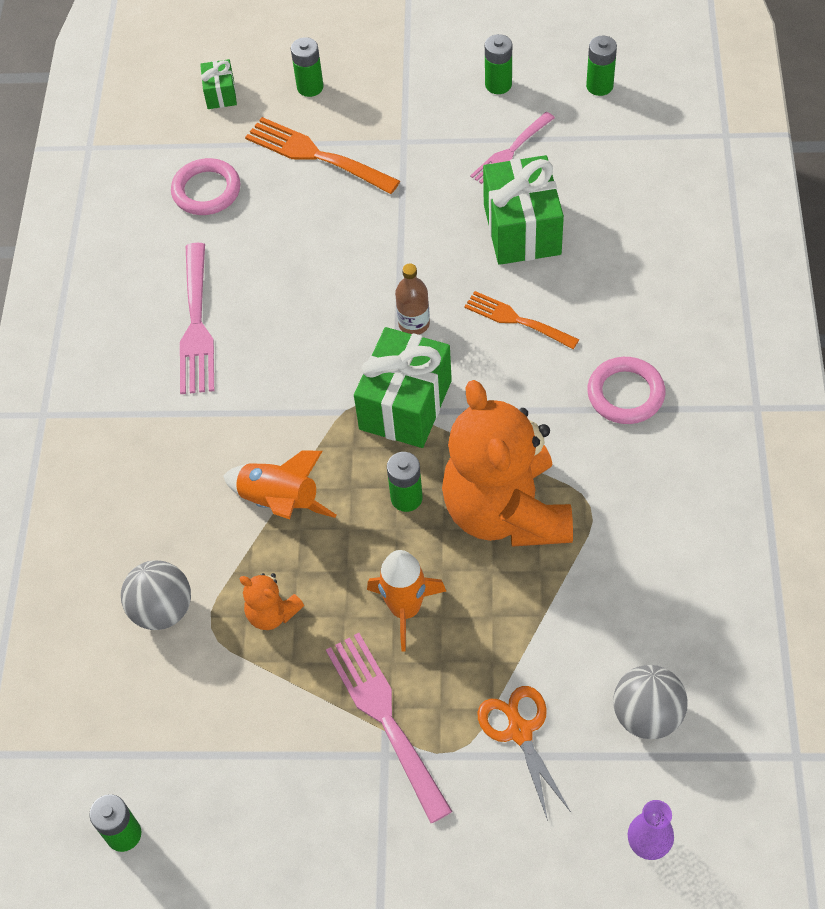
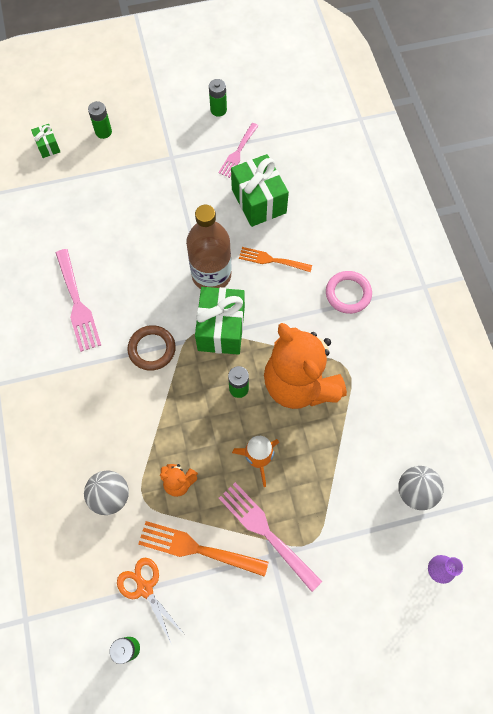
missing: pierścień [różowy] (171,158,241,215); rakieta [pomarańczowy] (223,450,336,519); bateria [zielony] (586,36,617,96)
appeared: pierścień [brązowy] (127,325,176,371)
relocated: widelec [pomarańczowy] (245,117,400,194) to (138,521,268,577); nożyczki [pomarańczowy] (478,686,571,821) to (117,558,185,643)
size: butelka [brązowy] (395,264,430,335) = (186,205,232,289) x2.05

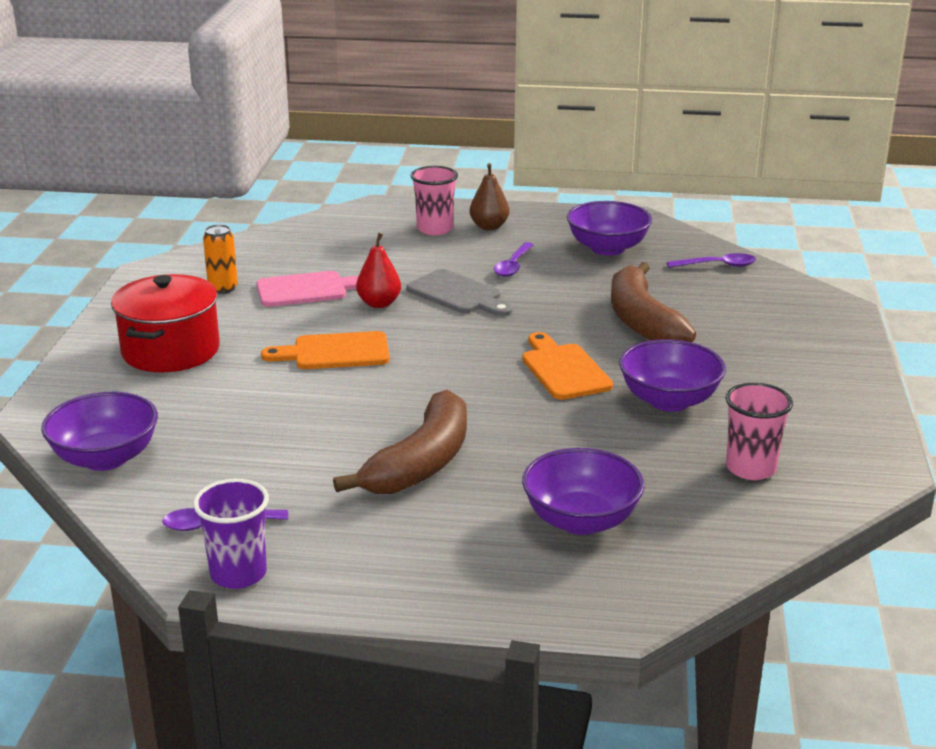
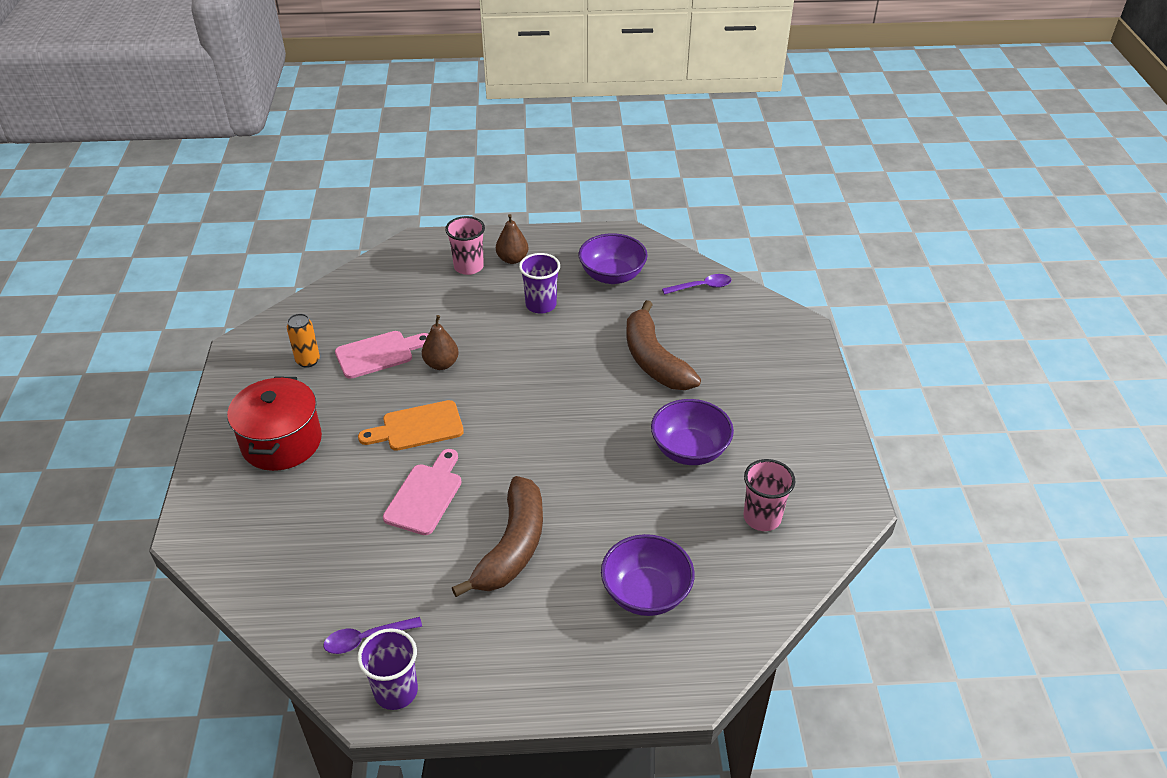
missing: miska [fioletowy] (41,392,158,471); deska do krojenia [szary] (406,269,513,316); deska do krojenia [pomarańczowy] (522,332,613,400)
appeared: deska do krojenia [różowy] (383,449,462,535)
exchanged: łyżka [fioletowy] (494,242,534,277) to szklanka [fioletowy] (519,253,560,314)
colour: gruszka [czerwony] (356,233,401,308) to gruszka [brązowy] (422,315,459,370)

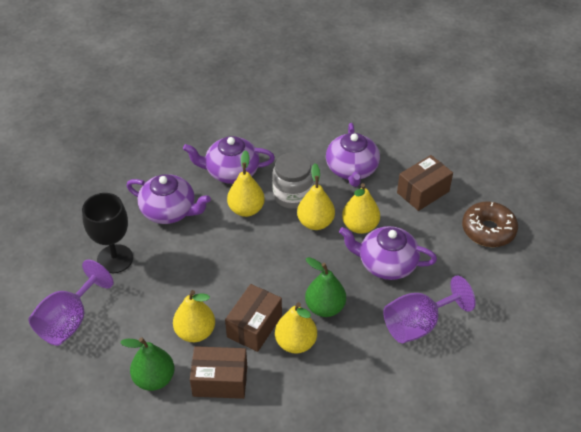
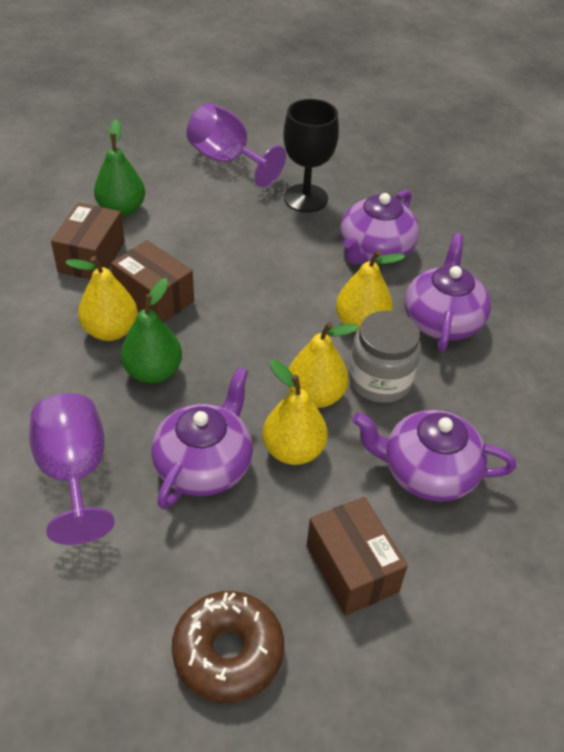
missing: gruszka [żółty] (173,290,215,342)

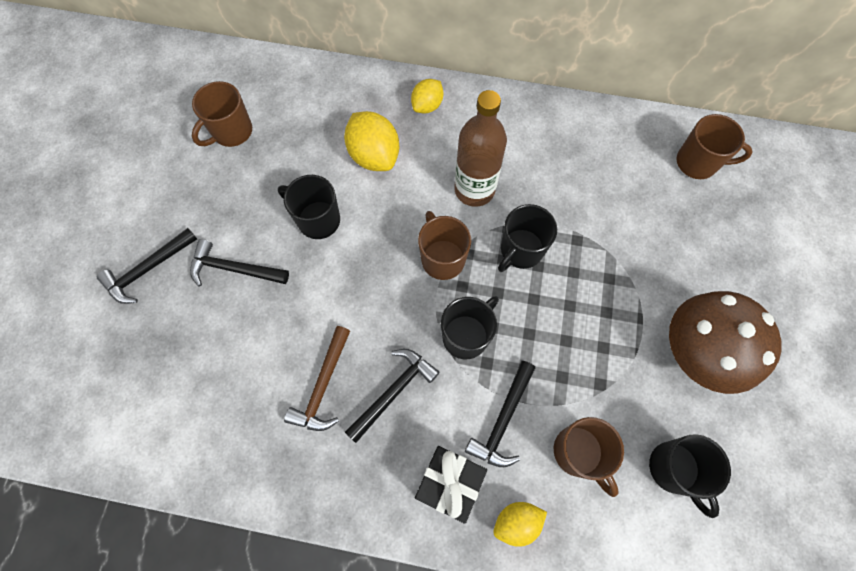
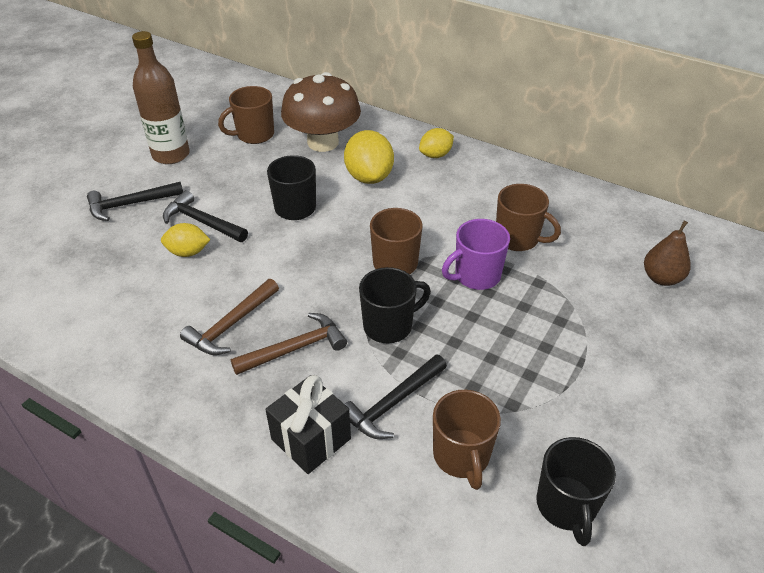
appeared: gruszka [brązowy] (644,220,691,286)
relocated: butelka [brązowy] (454,90,507,207) to (132,31,190,164); cytryna [żółty] (493,502,547,547) to (161,223,210,257); grzyb [brązowy] (669,291,782,394) to (281,72,361,152); kubek [brązowy] (677,114,752,179) to (496,184,561,251)
colour: młotek [czarny] (345,349,440,443) to młotek [brązowy] (231,313,347,375); kubek [czarny] (498,204,557,272) to kubek [fioletowy] (442,219,510,290)

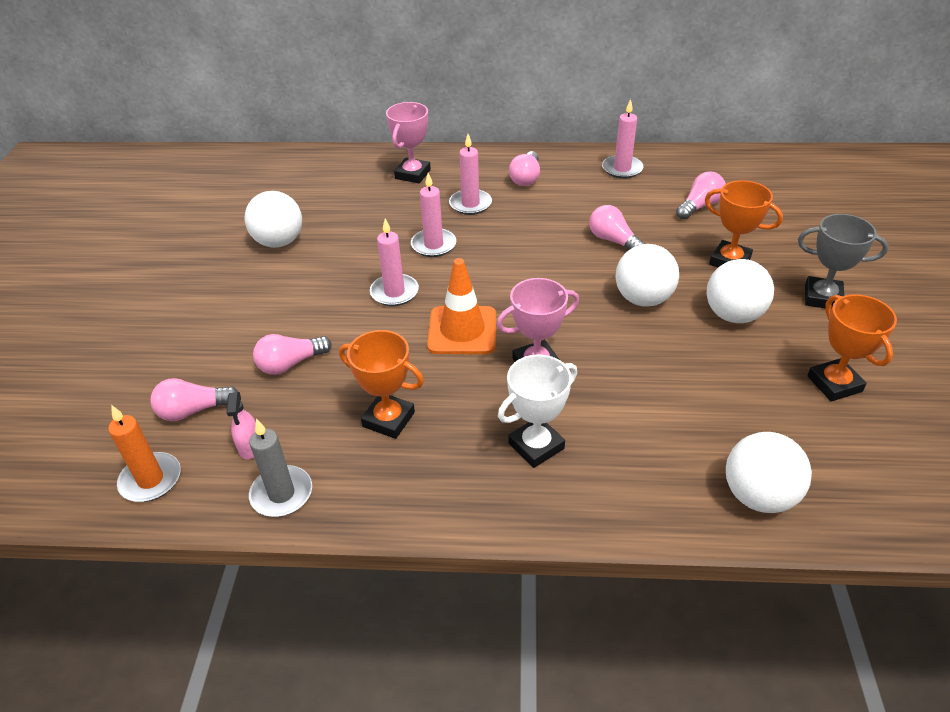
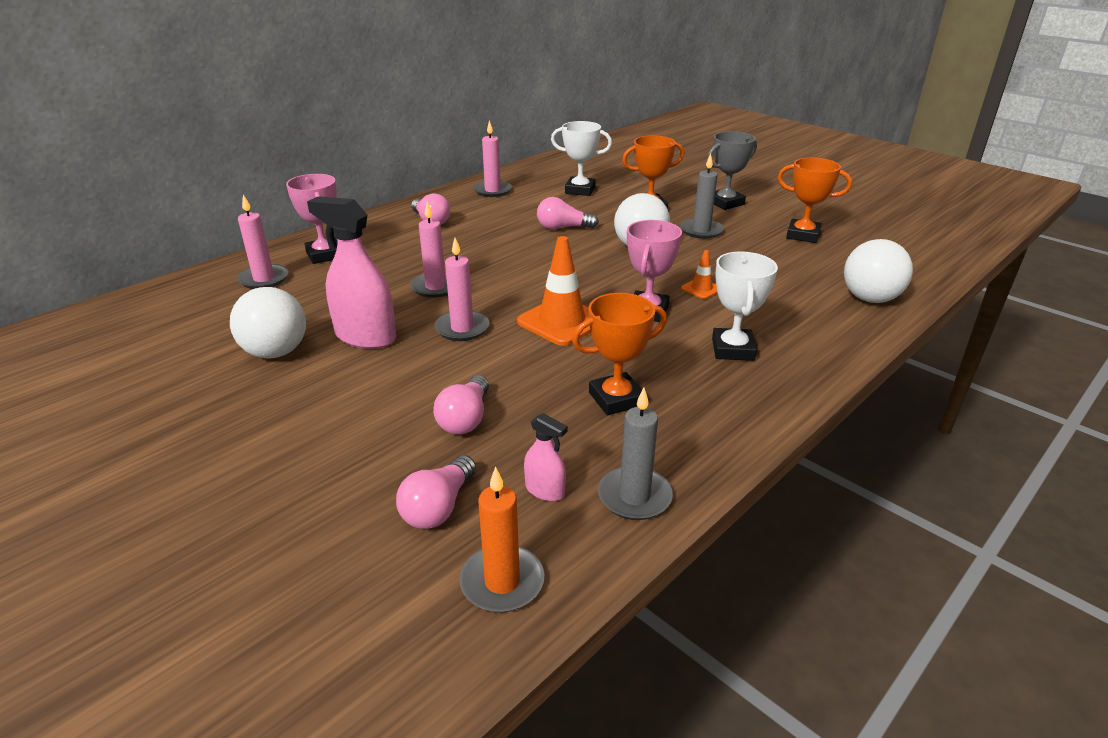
appeared: spryskiwacz [różowy] (307,196,396,349); pachołek [pomarańczowy] (681,250,717,299)
relocated: świeca [różowy] (449,134,492,215) to (237,194,289,289)
exchanged: żarówka [różowy] (676,172,726,220) to puchar [biały] (551,121,612,196); piłka [biały] (707,259,774,323) to świeca [szary] (680,154,724,239)

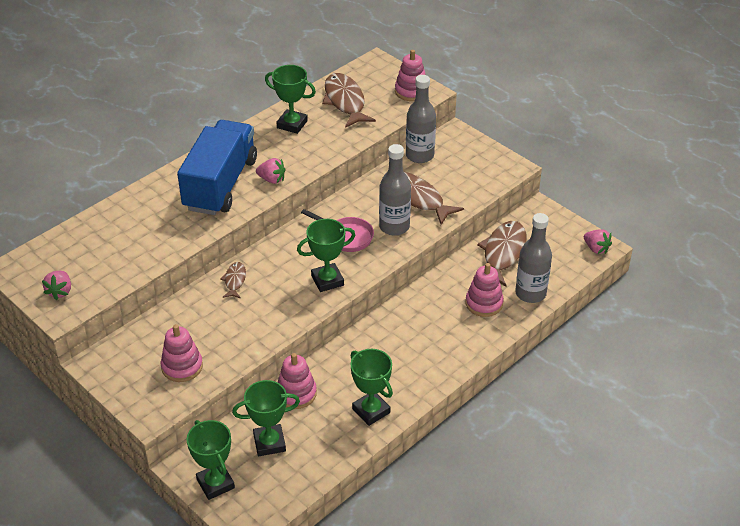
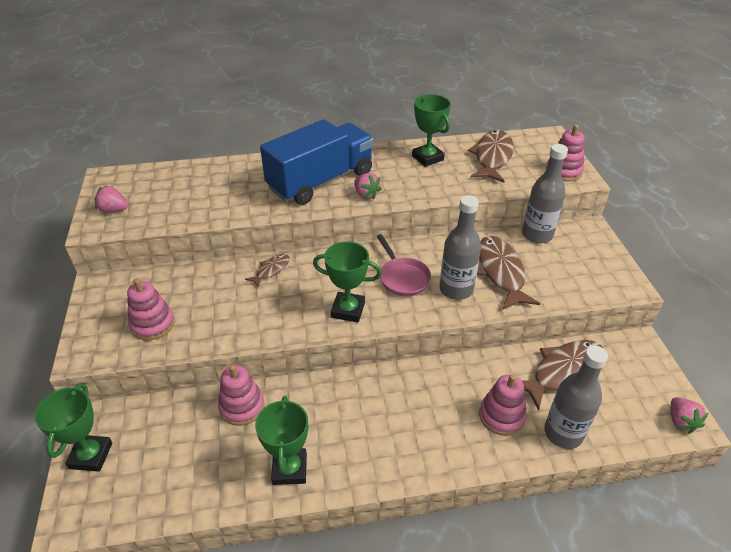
missing: puchar [zielony] (232,380,300,456)
spun: truskawka [różowy] (42,271,71,300) = (94,185,129,213) 60 degrees clockwise

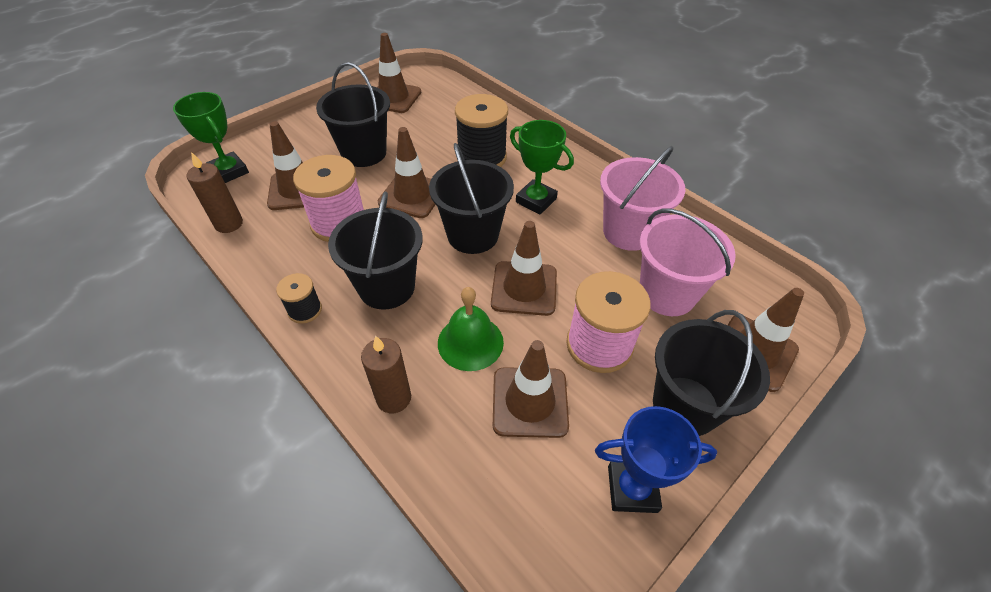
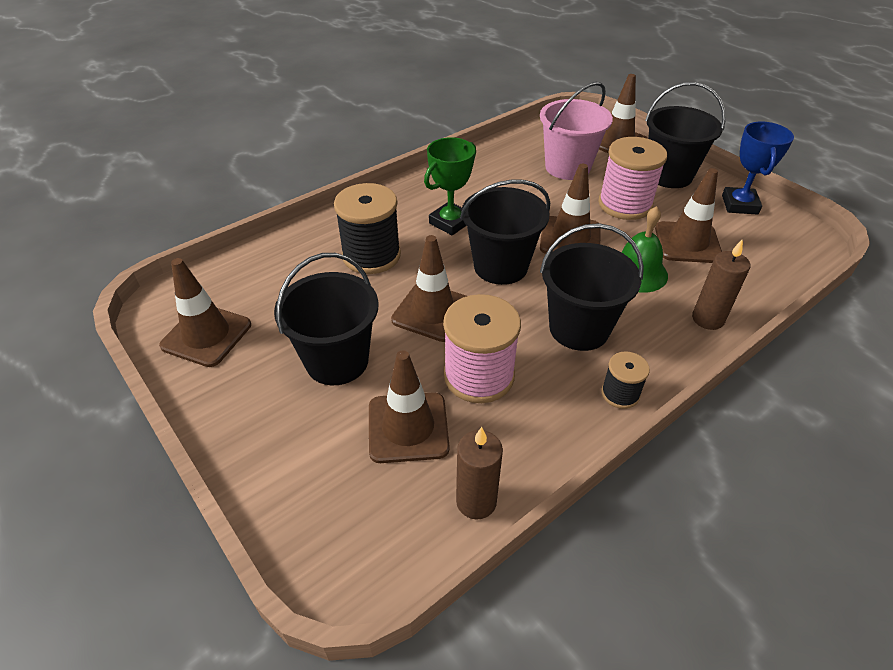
missing: puchar [zielony] (173,92,249,183); wiadro [różowy] (600,146,685,251)

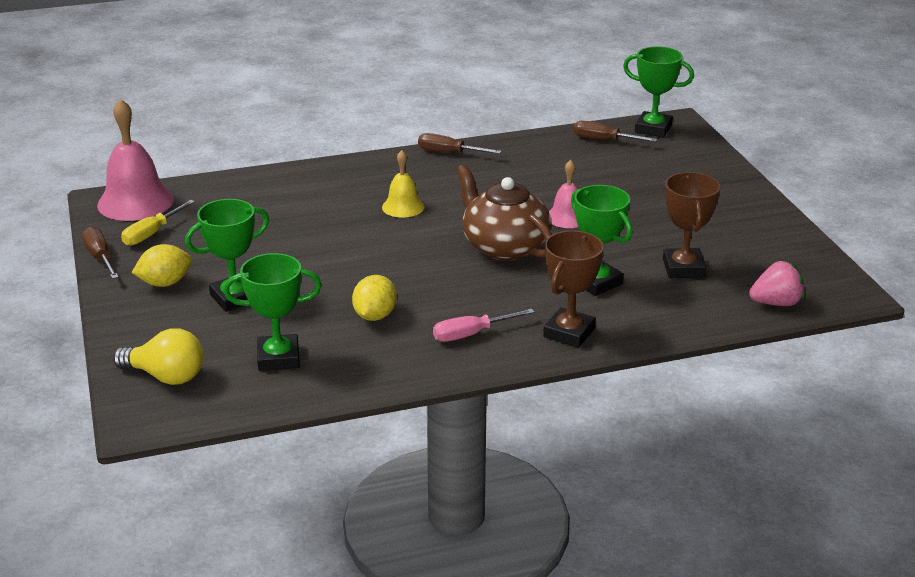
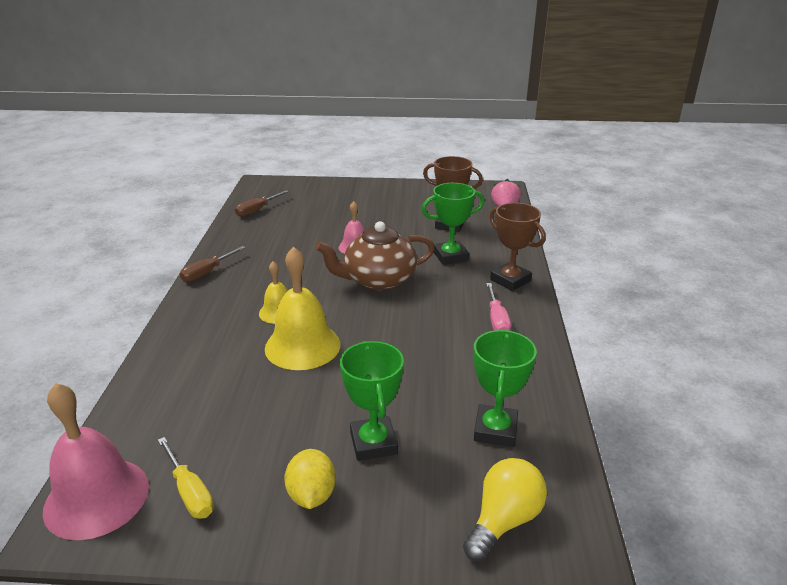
missing: śrubokręt [brązowy] (82,227,119,279); cytryna [żółty] (352,275,397,321); puchar [zielony] (623,46,694,137)
appeared: dzwonek [żółty] (265,247,340,370)

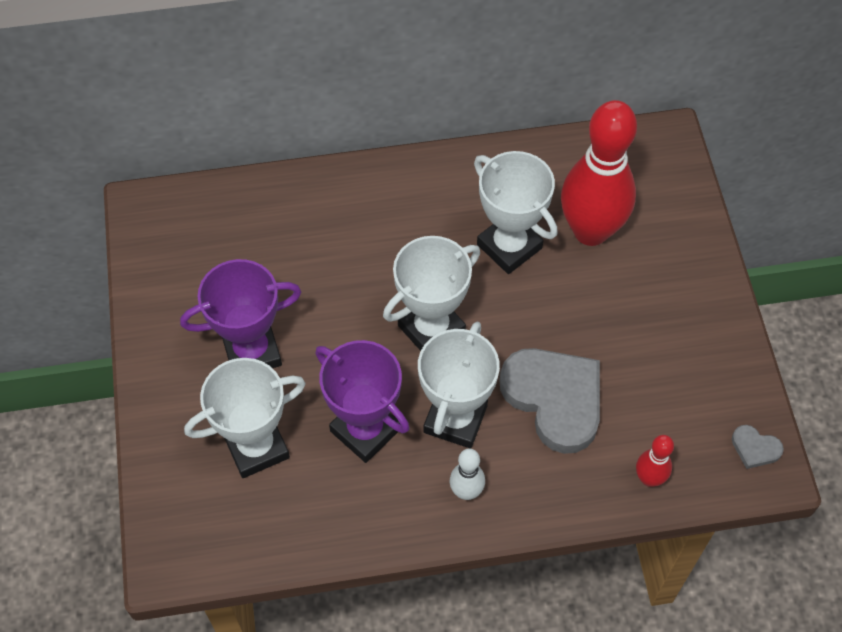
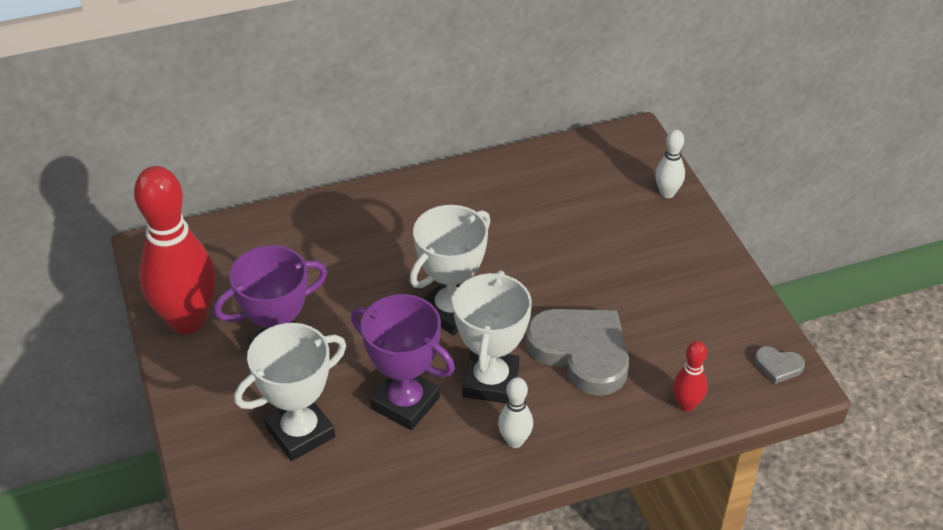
missing: puchar [biały] (474,151,557,274)
appeared: kręgiel [biały] (655,130,685,198)
relocated: kręgiel [czerwony] (561,100,637,246) to (134,166,216,334)

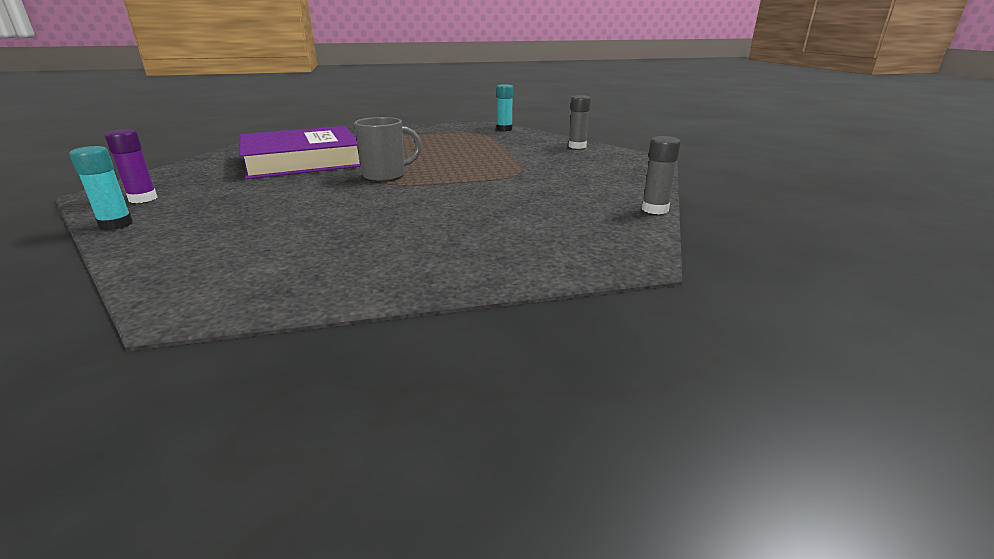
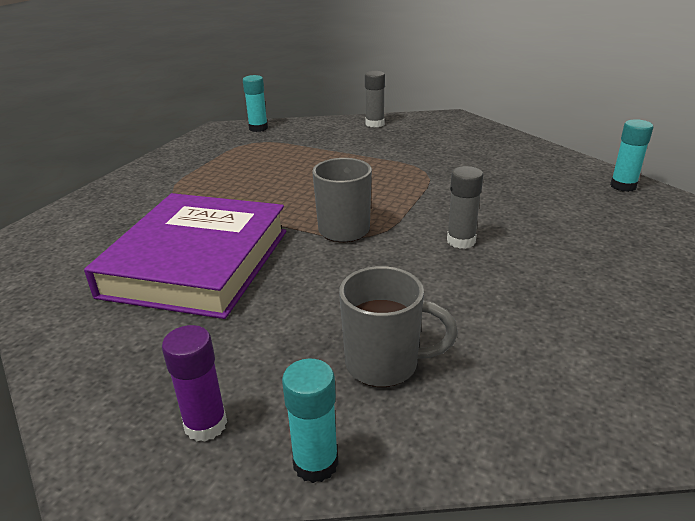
appeared: kubek [szary] (339,266,458,387); klej w sztyfcie [turkusowy] (610,119,653,192)
relocated: klej w sztyfcie [szary] (642,136,681,214) to (447,166,483,249)

